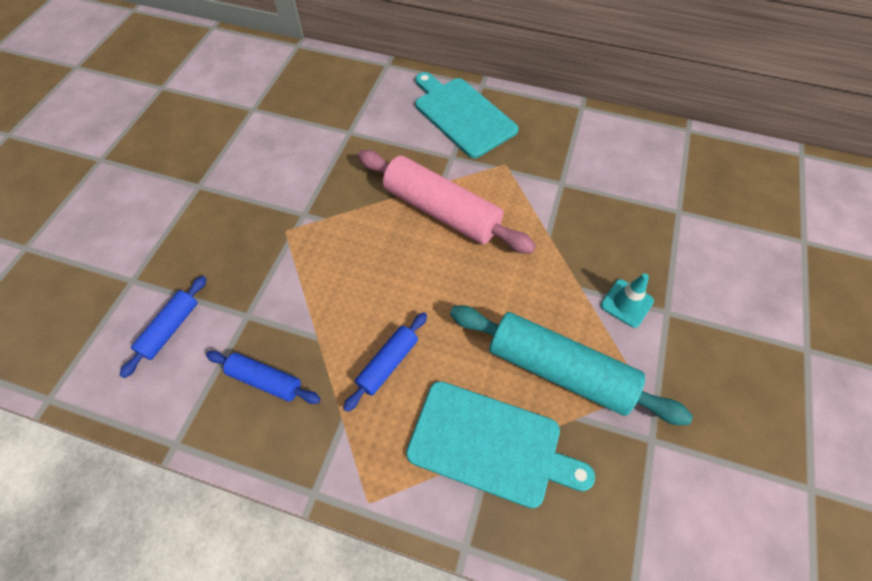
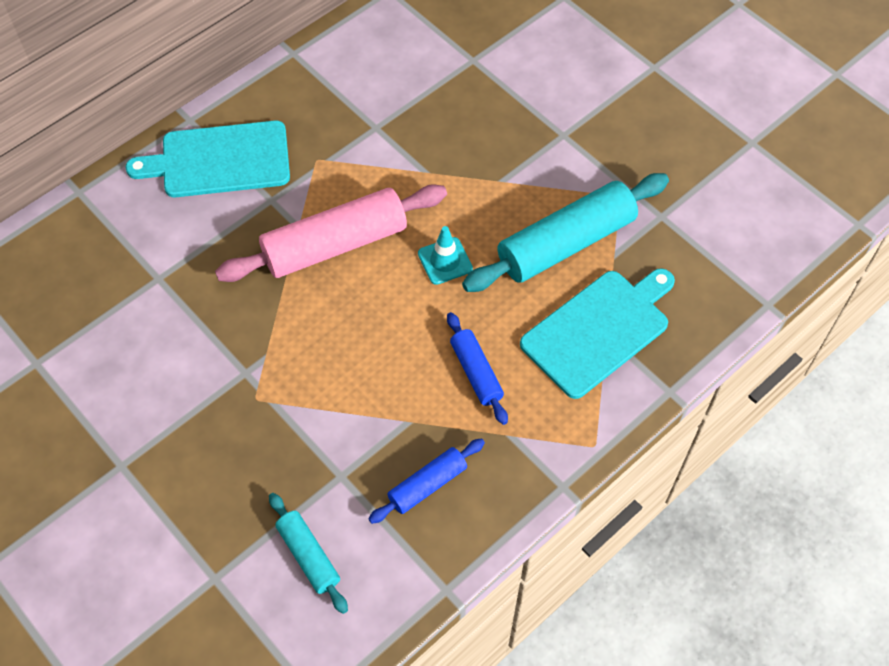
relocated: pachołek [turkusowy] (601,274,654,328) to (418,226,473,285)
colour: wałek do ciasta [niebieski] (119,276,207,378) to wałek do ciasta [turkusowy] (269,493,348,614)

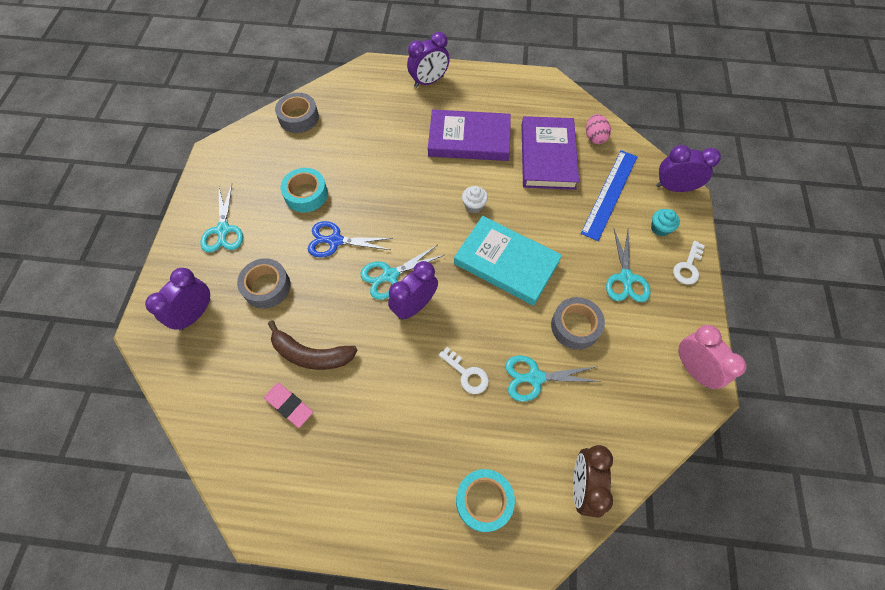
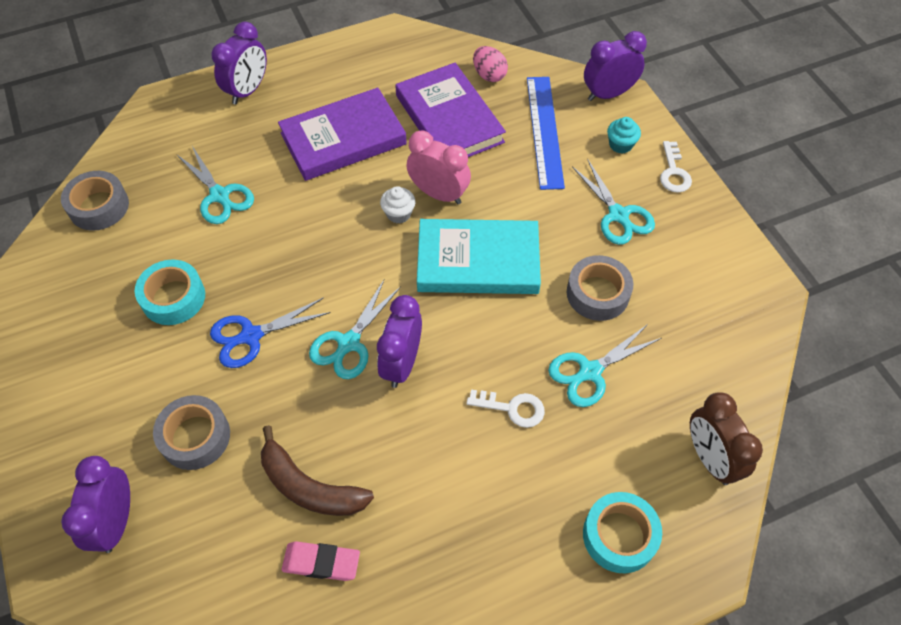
relocated: nożyczki [turkusowy] (201,184,243,253) to (176,146,254,224); budzik [różowy] (678,325,747,389) to (407,130,471,204)
spun: banan [brązowy] (268,320,358,370) = (261,425,374,516) 45 degrees clockwise

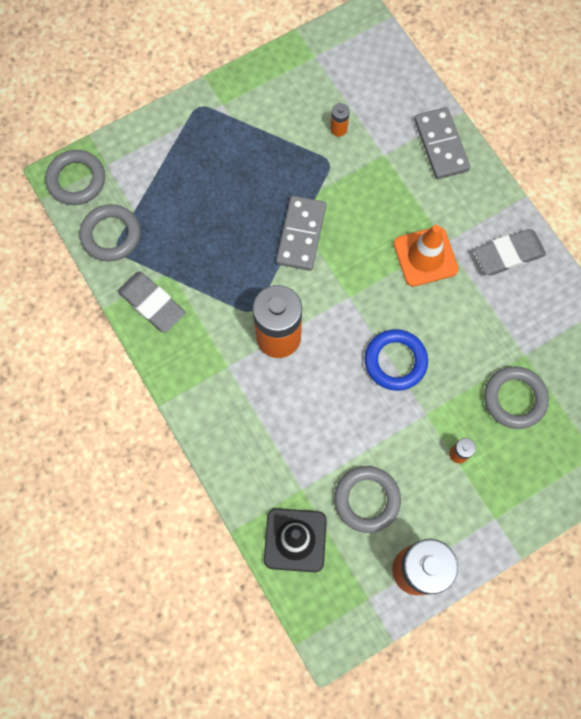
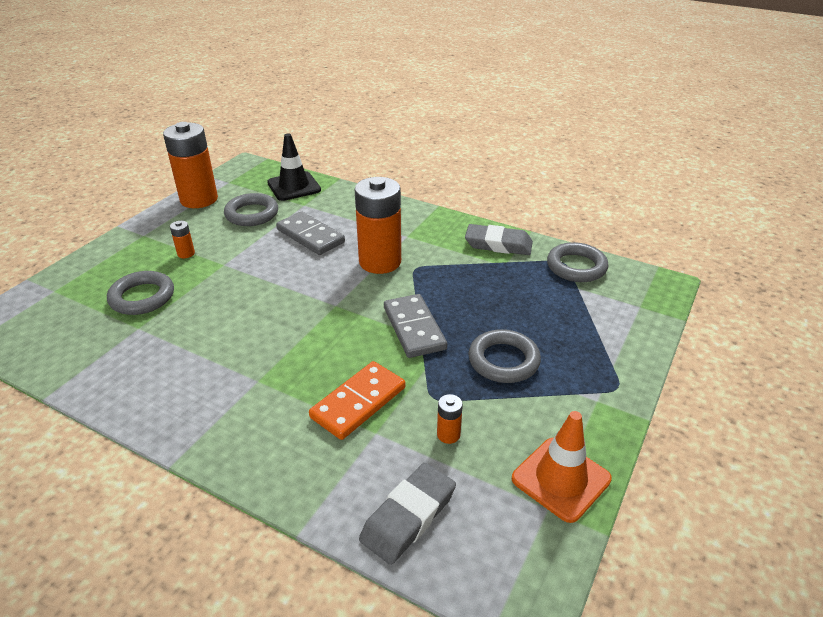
missing: pierścień [niebieski] (365,329,428,391)
appeared: kostka domina [pomarańczowy] (309,361,405,440)
relocated: pierścień [szary] (45,150,105,205) to (468,329,541,383); pachołek [pomarańczowy] (393,225,459,287) to (512,411,612,523); kostka domina [szary] (414,107,470,179) to (276,211,345,255); gumka do mazania [szary] (474,229,546,275) to (359,463,456,565)

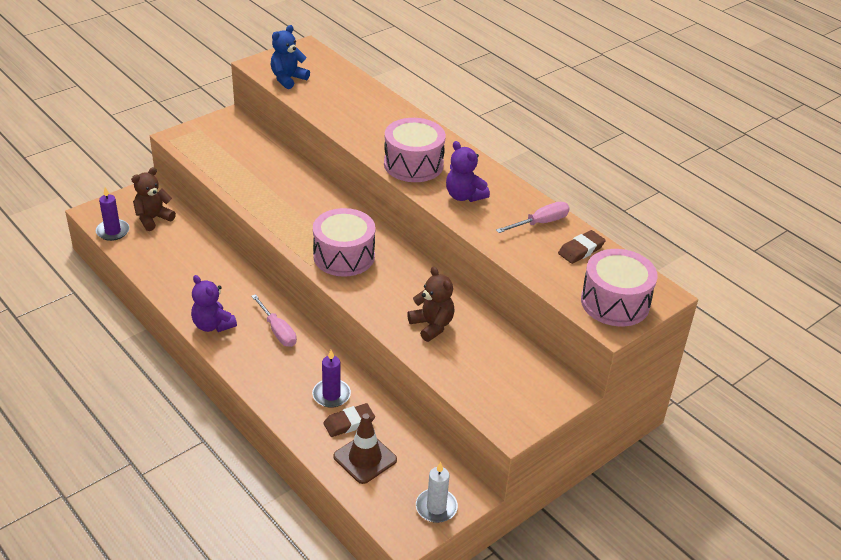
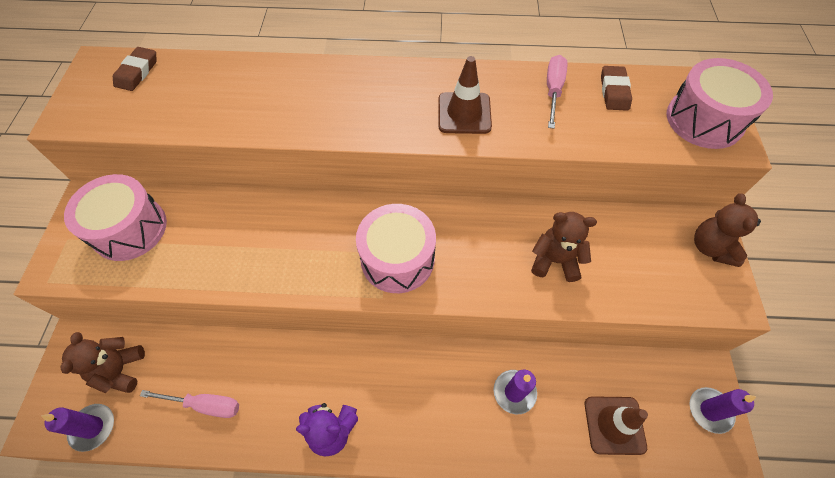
missing: miś [niebieski] (271,25,310,89)
appeared: miś [brązowy] (694,194,761,267)
relocated: śrubokręt [różowy] (251,294,297,347) to (140,390,239,418); gumka do mazania [brązowy] (323,403,375,437) to (113,47,156,91); bęben [różowy] (384,118,446,182) to (64,174,167,261)
exchanged: miś [fioletowy] (446,141,490,202) to pachołek [brązowy] (438,56,492,134)
colour: świeca [biały] (416,462,458,523) to świeca [fioletowy] (689,387,756,434)

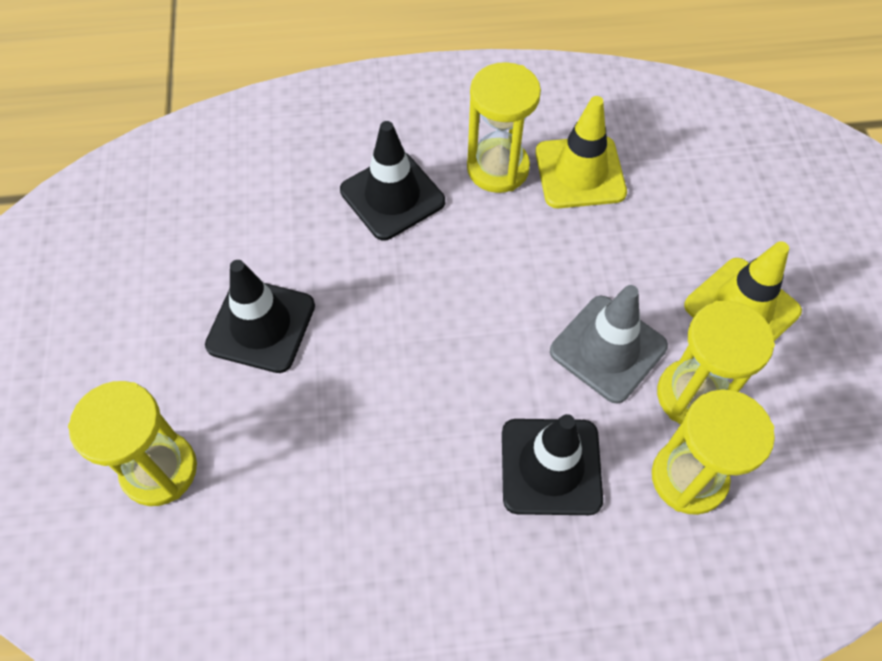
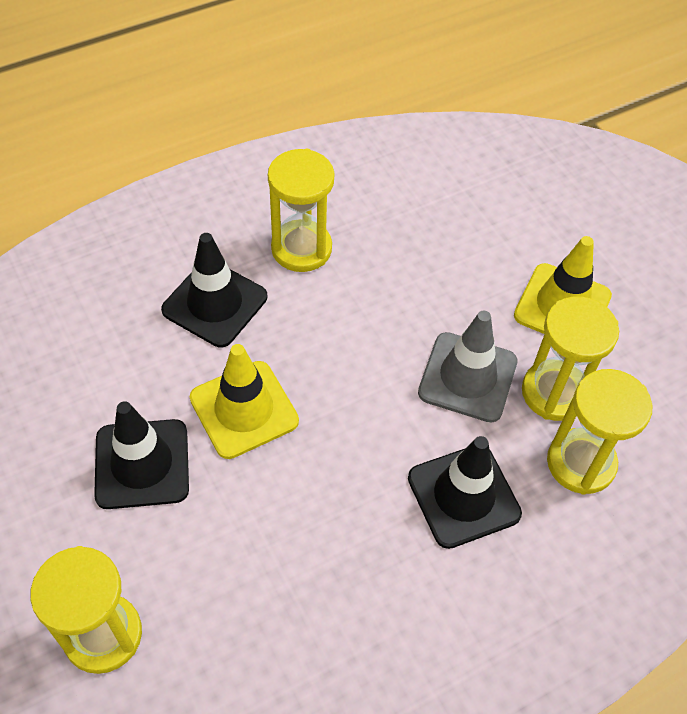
relocated: pachołek [żółty] (535,96,627,208) to (190,344,299,459)

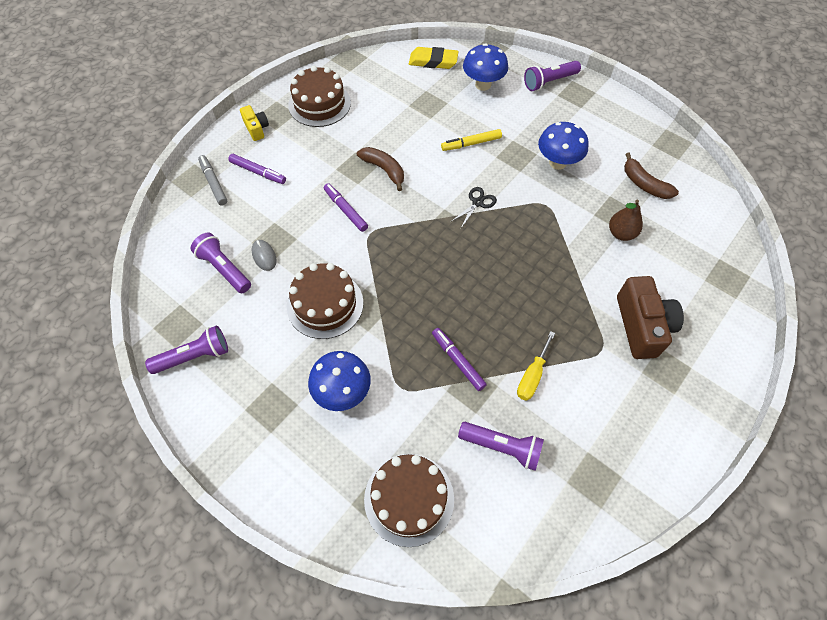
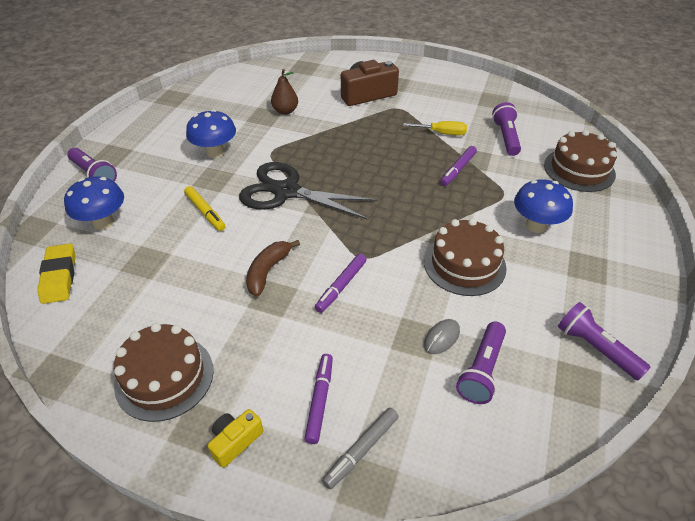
missing: banan [brązowy] (624,153,679,199)
size: nożyczki [czarny] (452,187,497,228) = (239,162,378,220) x2.38

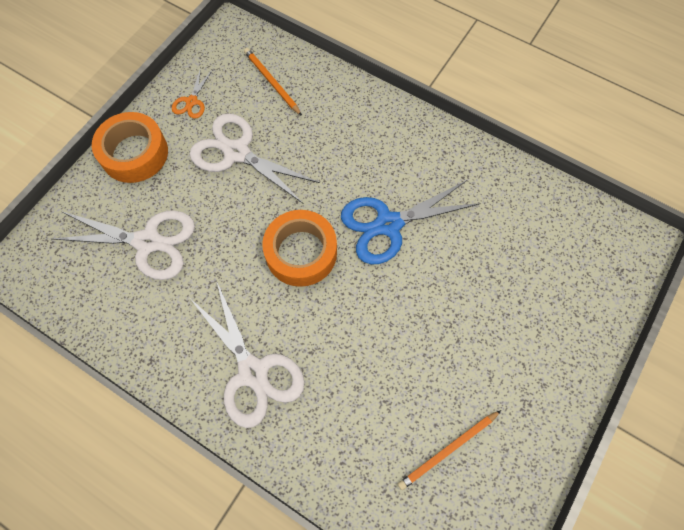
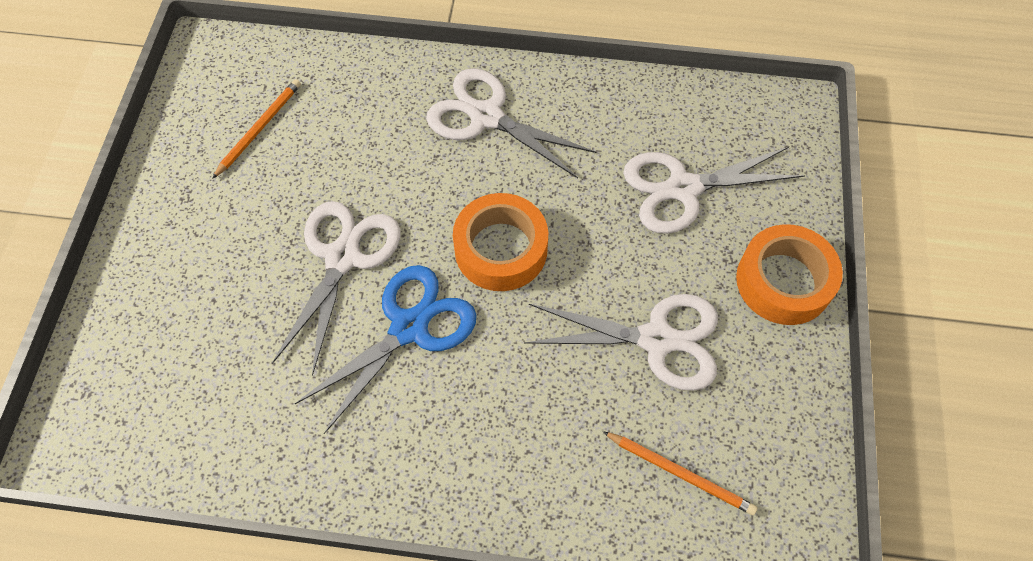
missing: nożyczki [pomarańczowy] (172,67,213,119)
appeared: nożyczki [biały] (272,201,401,376)

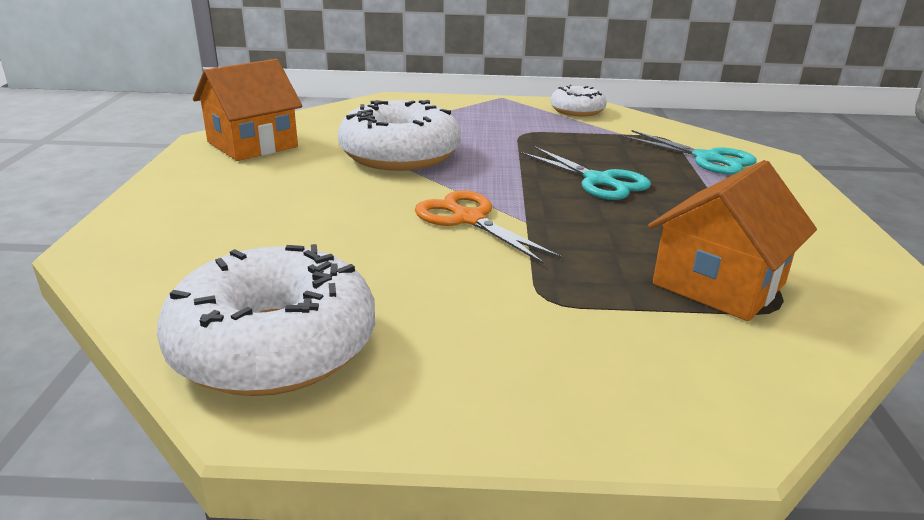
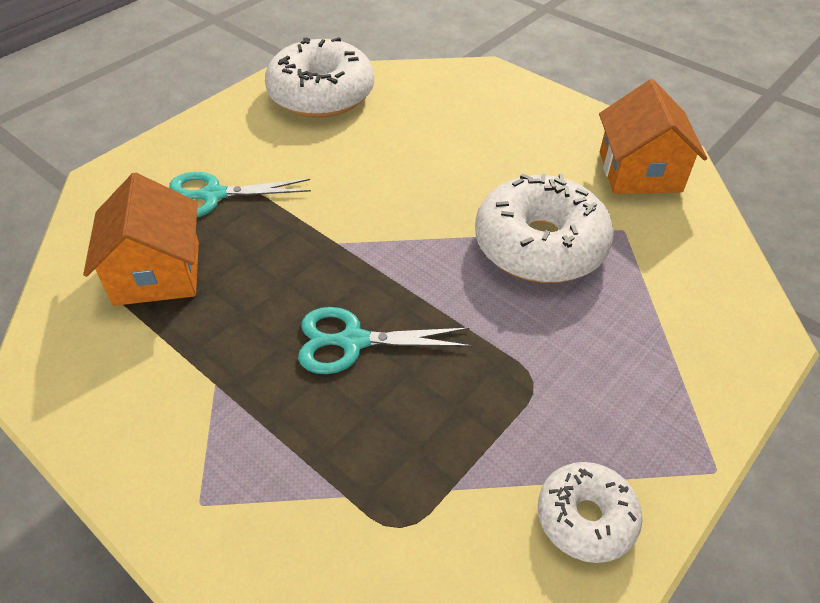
missing: nożyczki [pomarańczowy] (415,190,562,264)
relocated: nożyczki [turkusowy] (622,130,757,175) to (169,172,311,217)

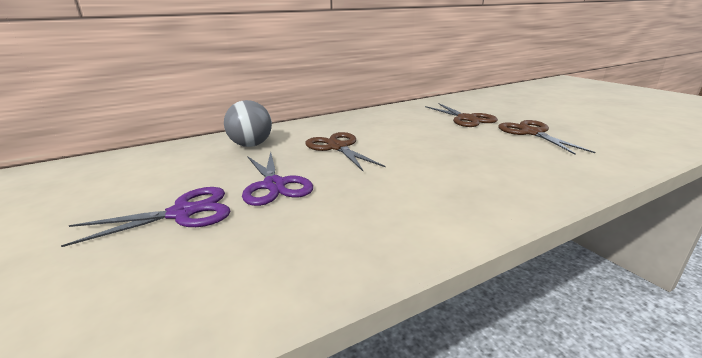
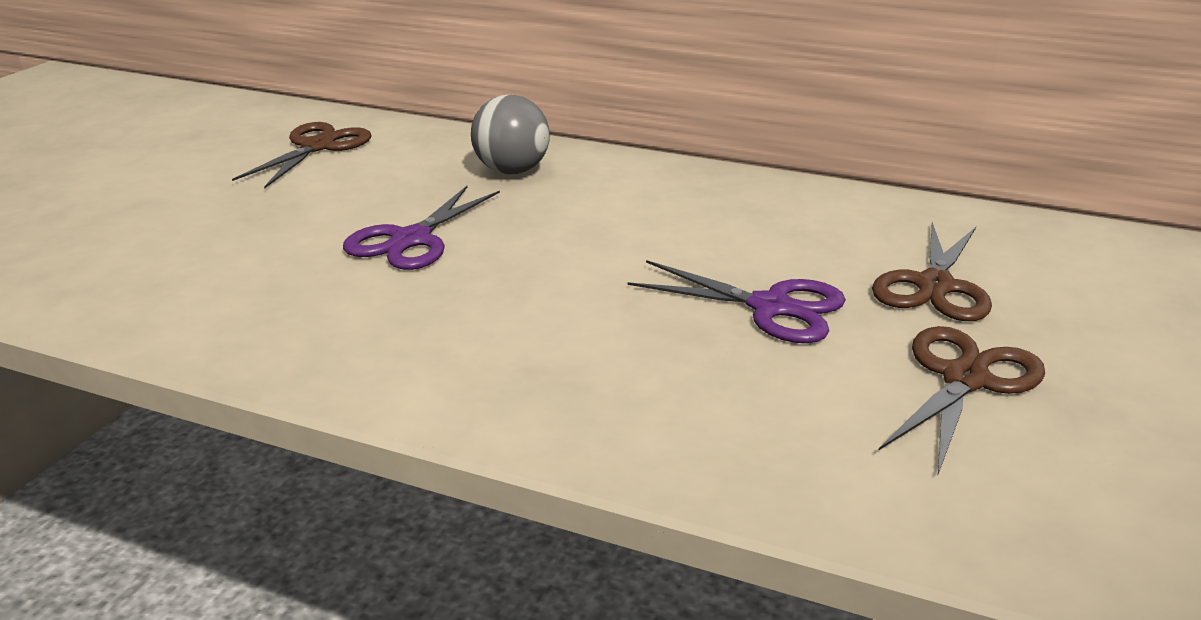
relocated: nożyczki [fioletowy] (61,187,230,247) to (627,260,846,343); nożyczki [brązowy] (305,132,385,171) to (232,122,372,189)

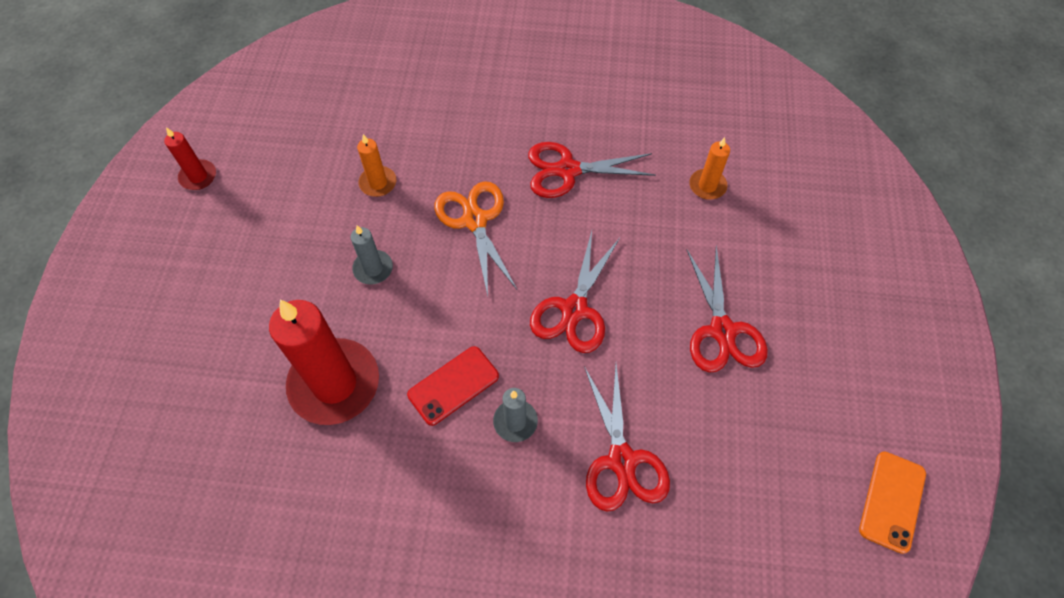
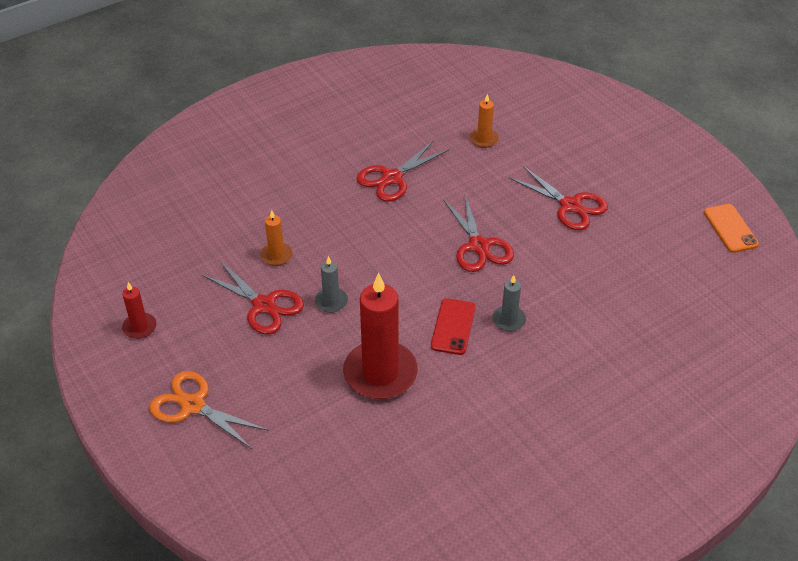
relocated: nożyczki [pomarańczowy] (434,181,517,296) to (149,371,269,450); nożyczki [czerwony] (584,364,670,512) to (202,260,304,334)

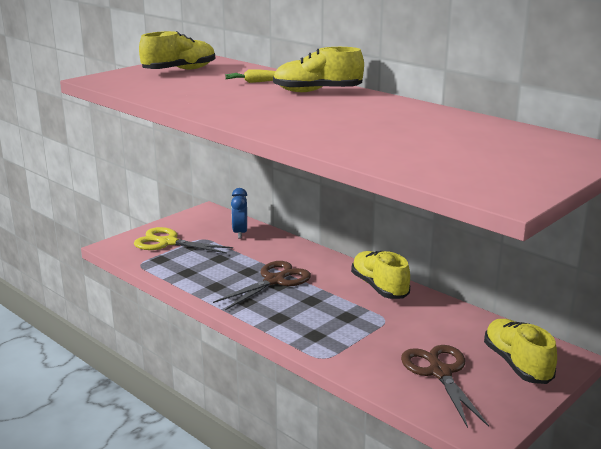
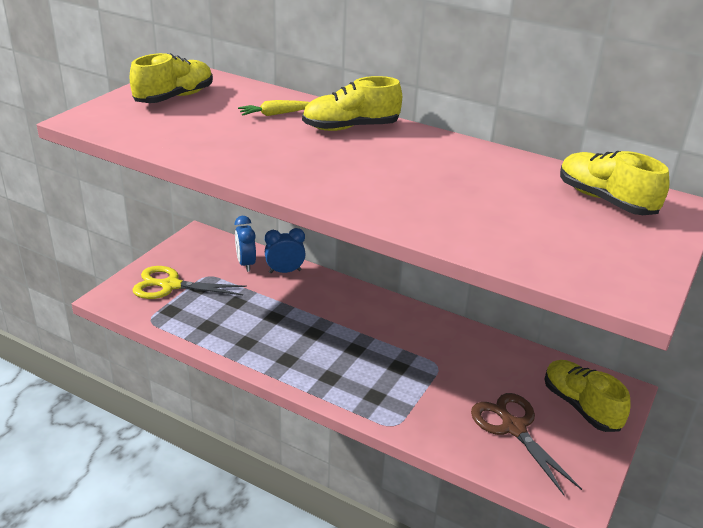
missing: nożyczki [brązowy] (213,261,311,310)
appeared: budzik [niebieski] (265,228,306,273)
relocated: but [żółty] (351,251,410,299) to (560,151,669,215)

